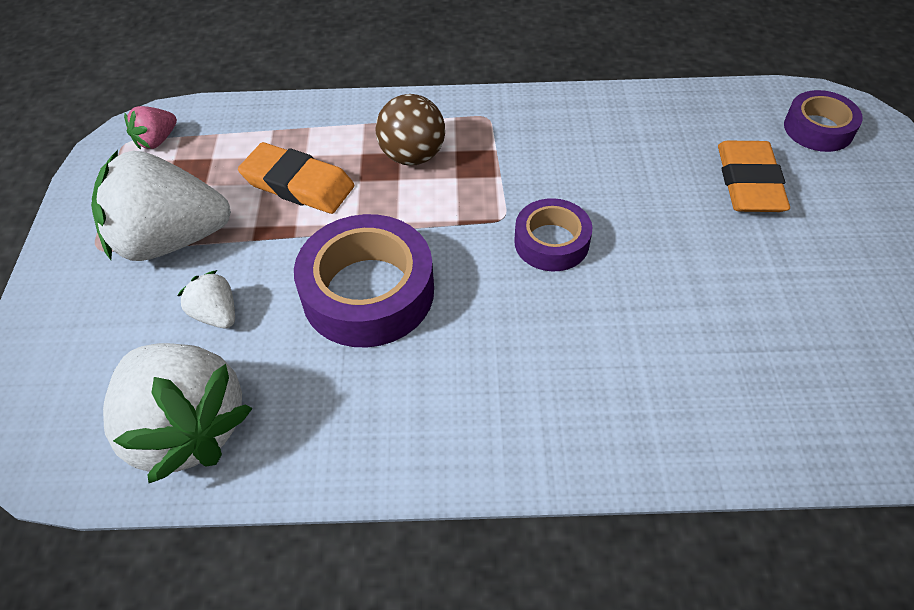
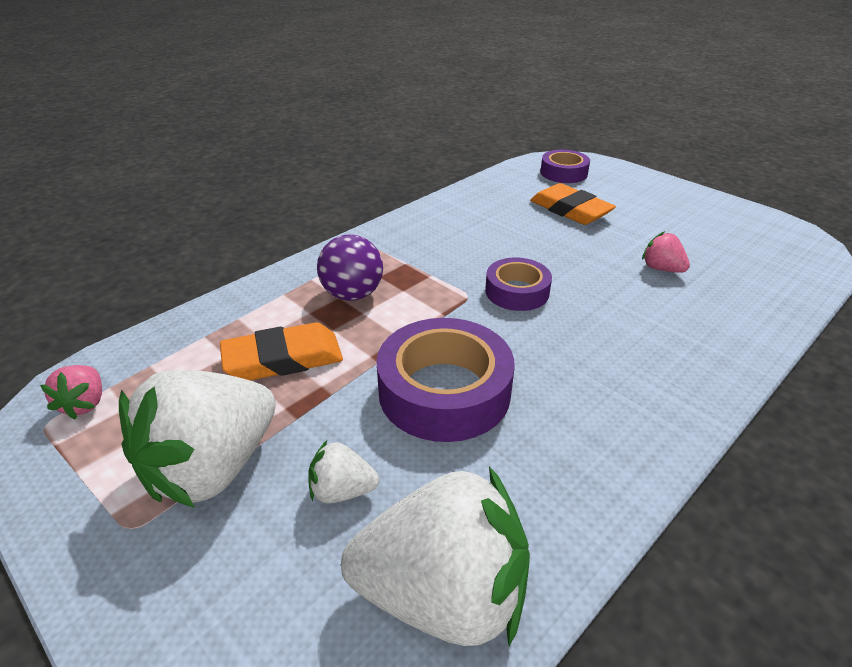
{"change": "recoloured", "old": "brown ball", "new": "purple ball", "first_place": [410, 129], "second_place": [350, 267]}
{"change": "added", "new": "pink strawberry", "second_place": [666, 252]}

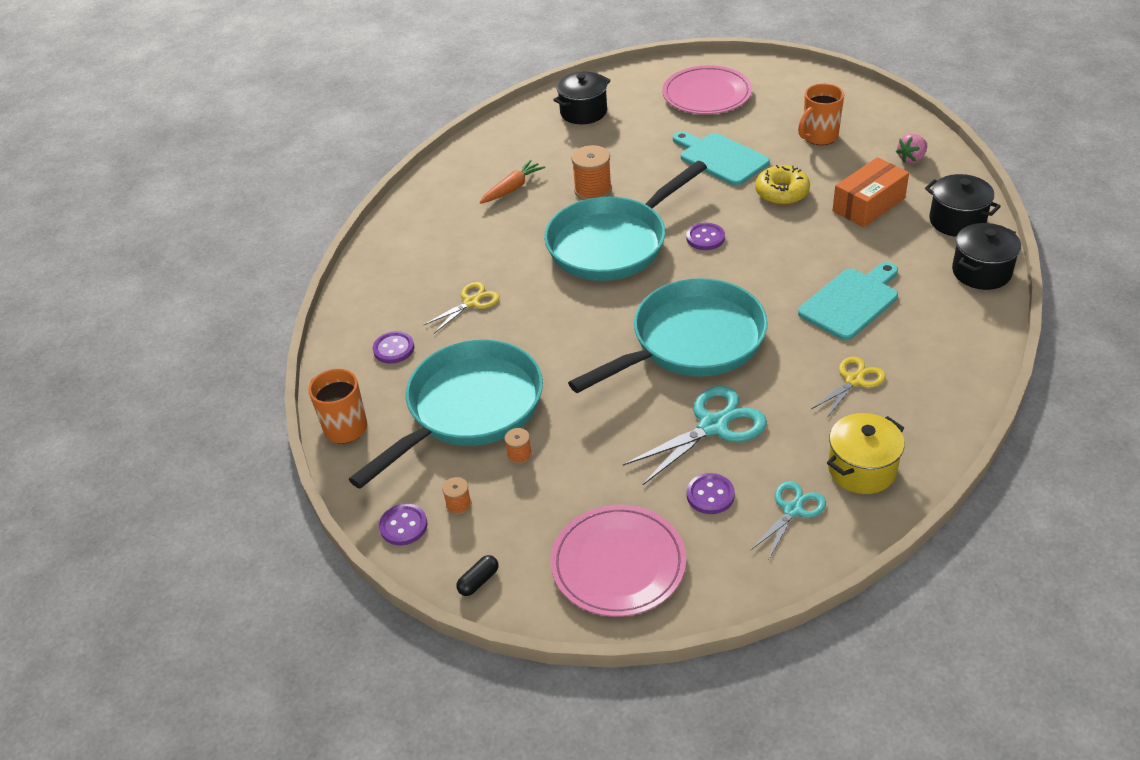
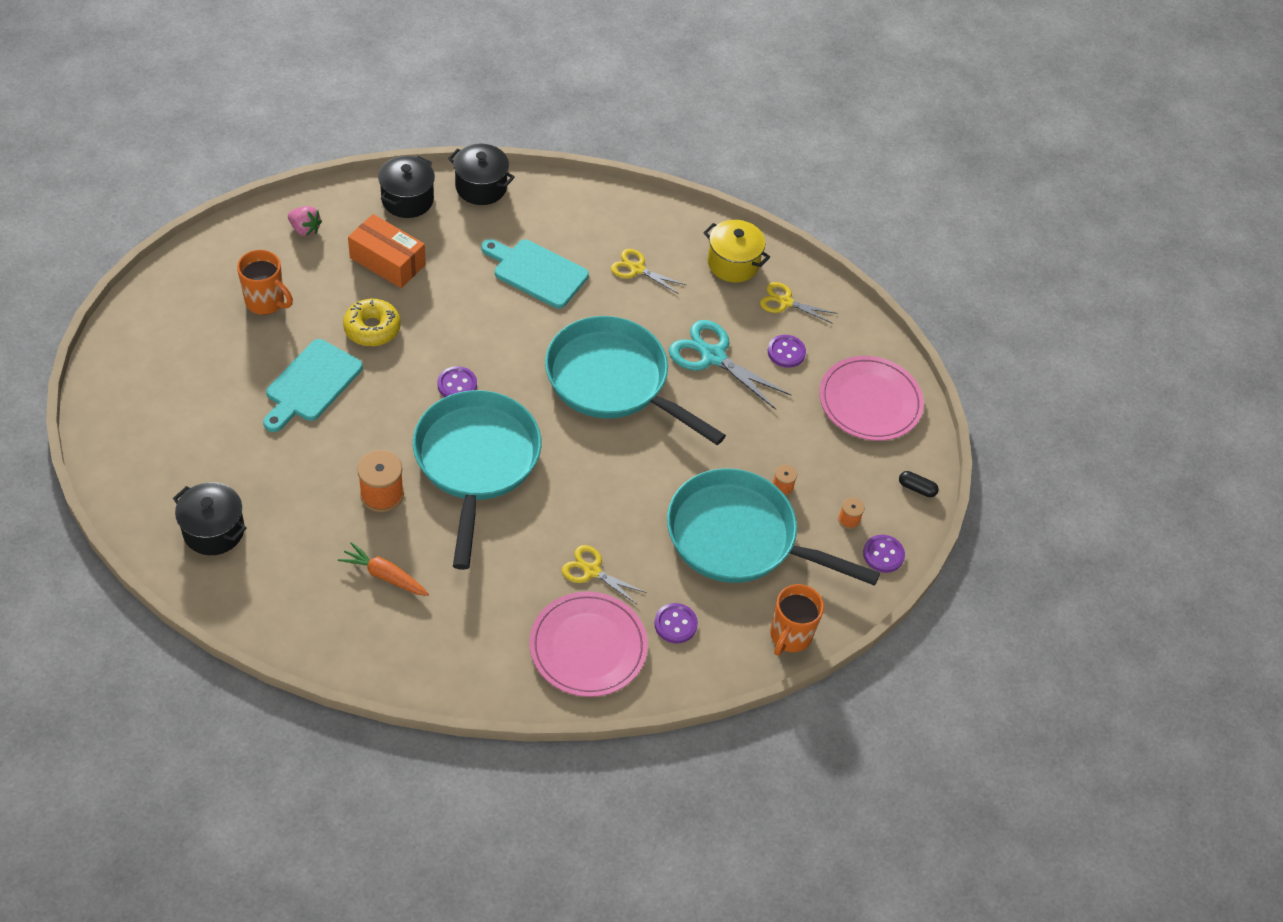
{"change": "turned", "old": "turquoise pan", "first_place": [625, 221], "second_place": [477, 480], "degrees": -120}
{"change": "moved", "old": "pink plate", "first_place": [707, 89], "second_place": [588, 644]}
{"change": "recoloured", "old": "turquoise scissors", "new": "yellow scissors", "first_place": [788, 521], "second_place": [798, 303]}

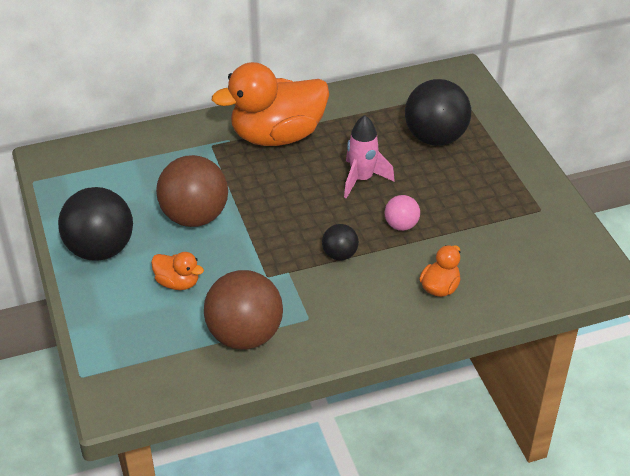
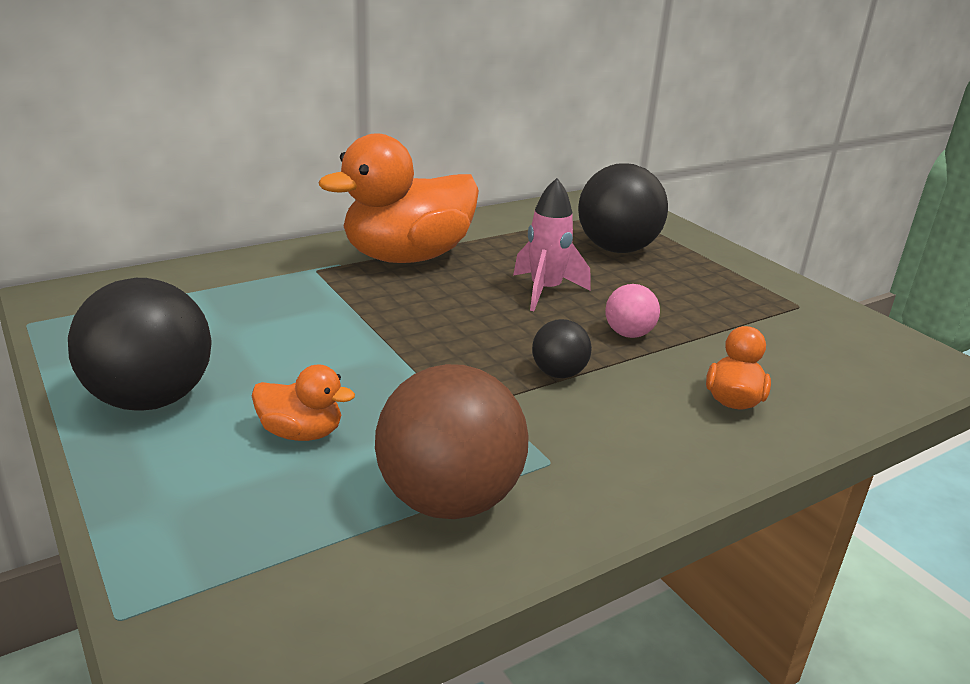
{"change": "removed", "old": "brown ball", "first_place": [192, 191]}

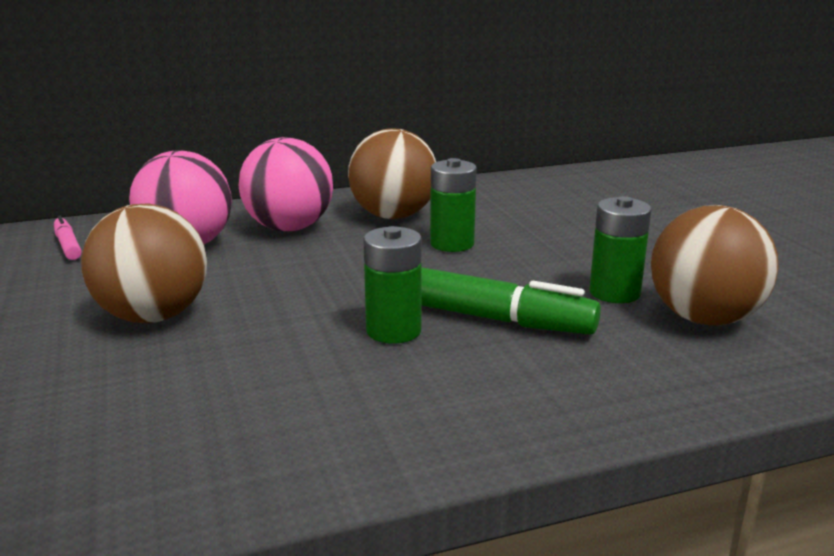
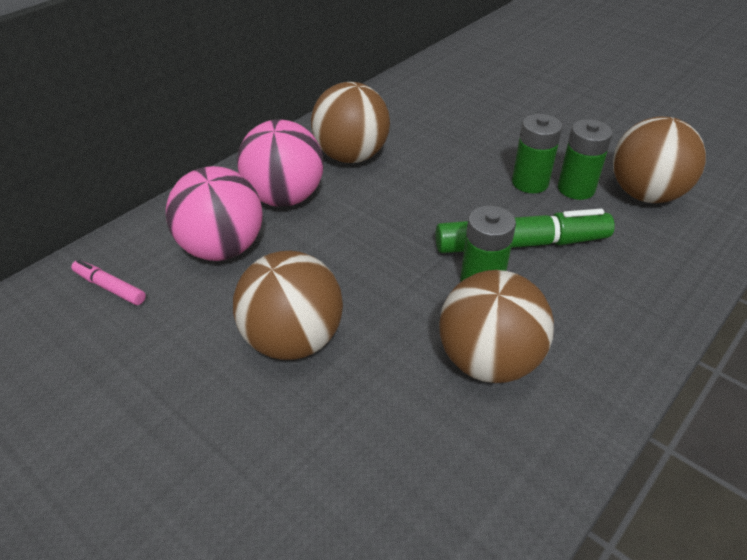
{"change": "moved", "old": "green battery", "first_place": [453, 205], "second_place": [537, 153]}
{"change": "added", "new": "brown ball", "second_place": [496, 326]}

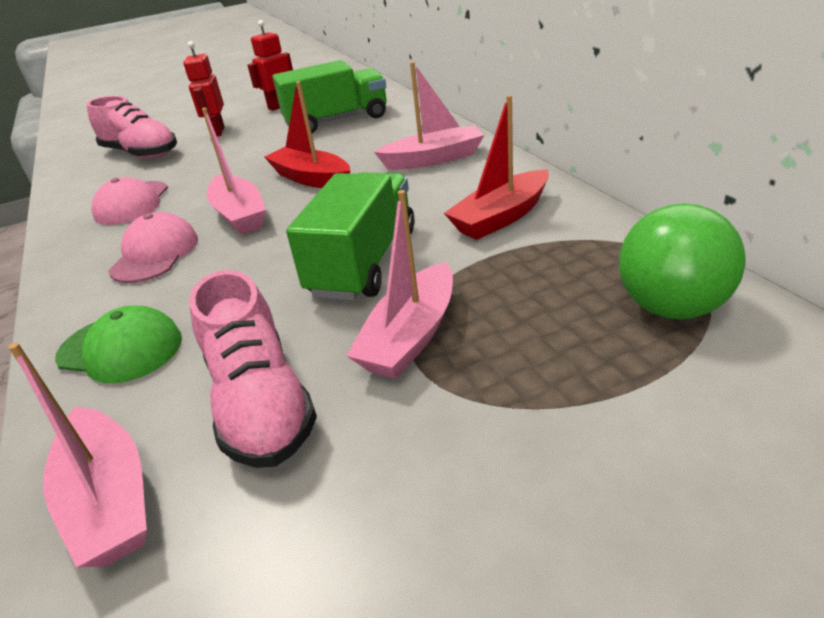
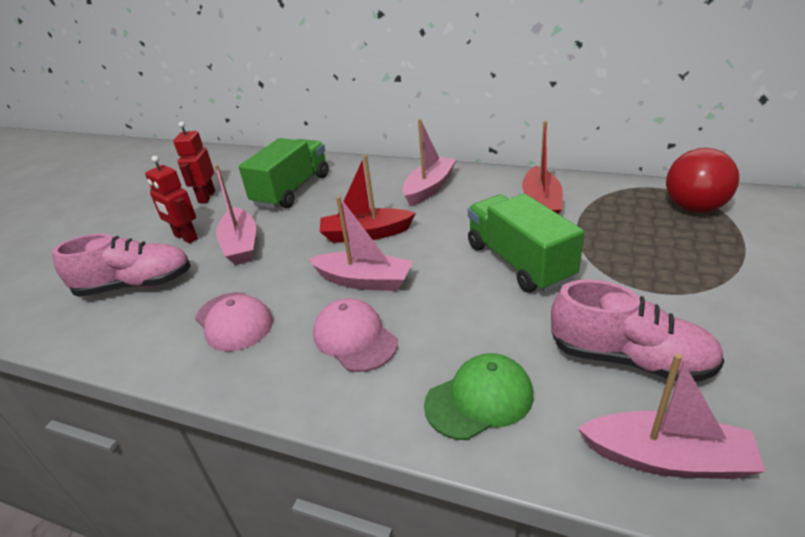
{"change": "moved", "old": "pink boat", "first_place": [399, 284], "second_place": [235, 214]}
{"change": "recoloured", "old": "green ball", "new": "red ball", "first_place": [682, 261], "second_place": [702, 180]}

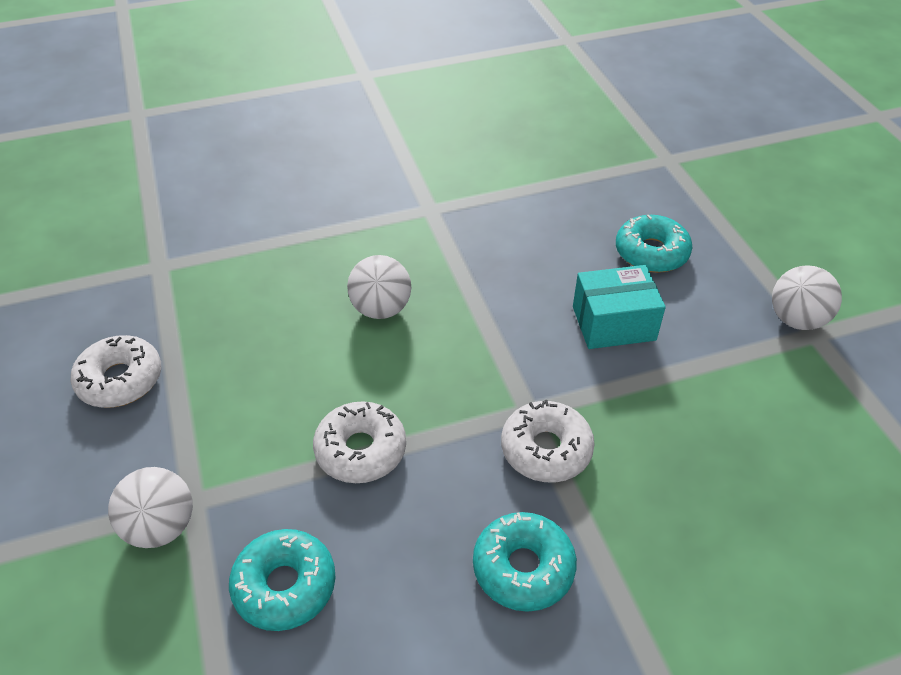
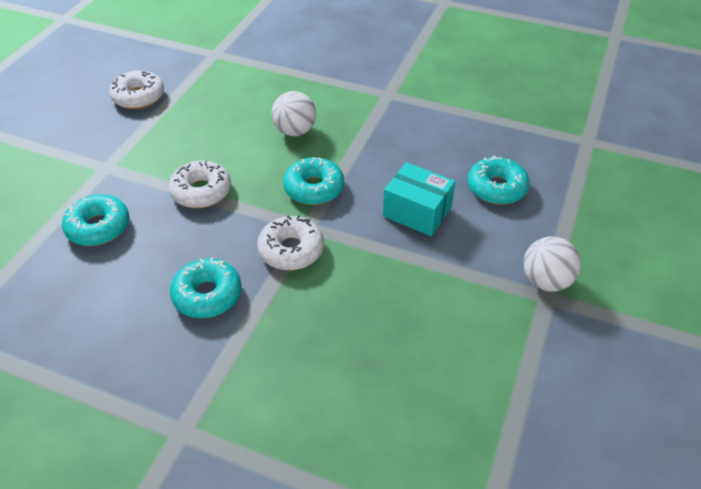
{"change": "removed", "old": "white ball", "first_place": [150, 507]}
{"change": "added", "new": "turquoise donut", "second_place": [313, 181]}

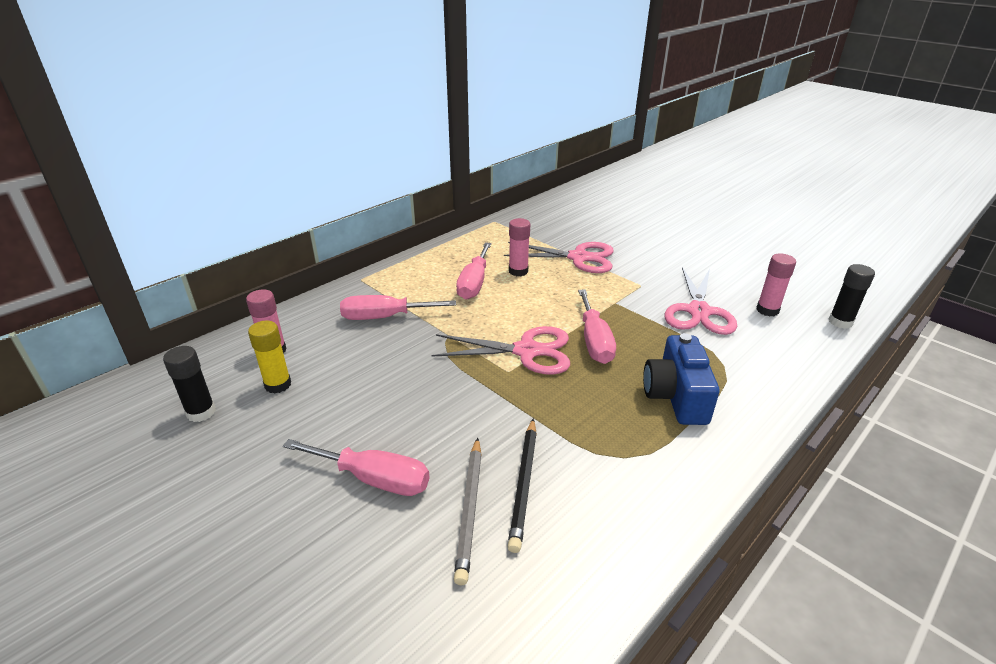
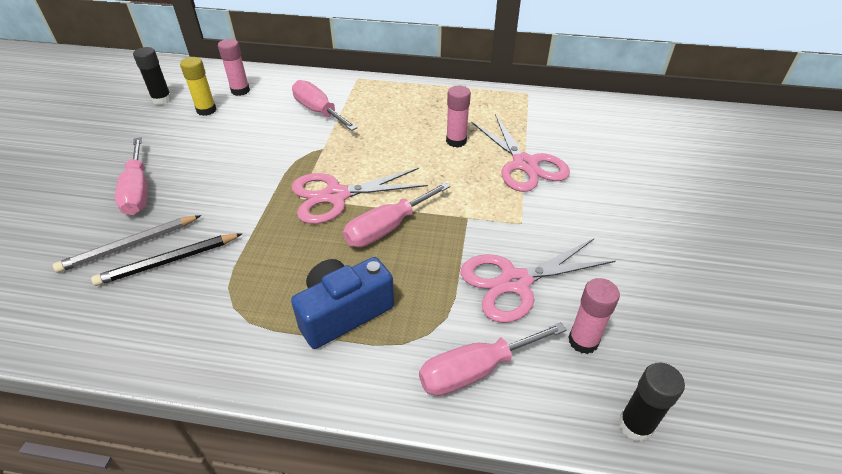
{"change": "turned", "old": "pink scissors", "first_place": [501, 350], "second_place": [359, 196], "degrees": 105}
{"change": "moved", "old": "pink screwdriver", "first_place": [473, 271], "second_place": [493, 359]}

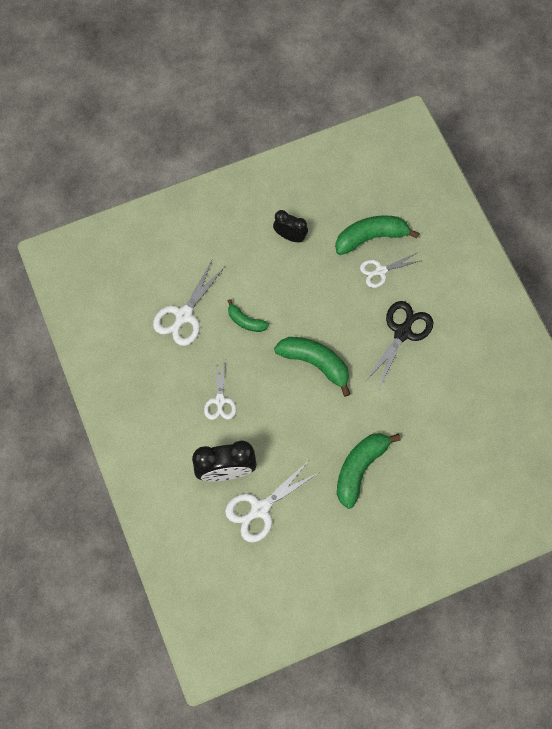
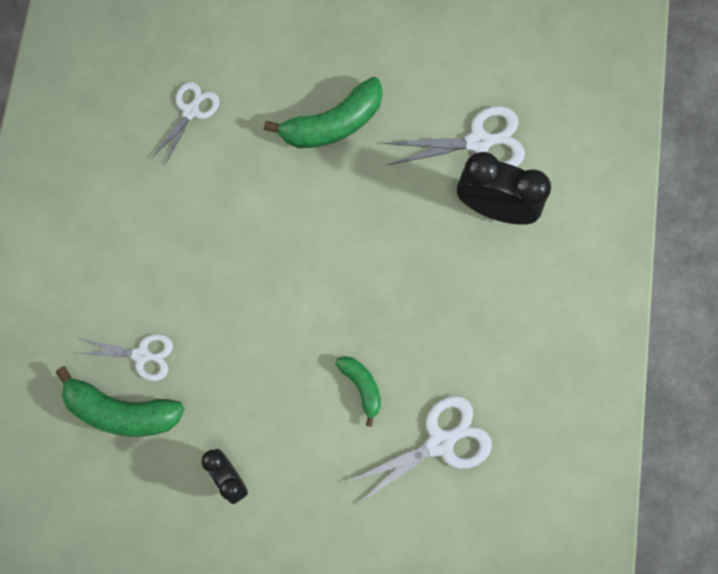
{"change": "moved", "old": "white scissors", "first_place": [220, 390], "second_place": [186, 123]}
{"change": "removed", "old": "green banana", "first_place": [312, 367]}
{"change": "removed", "old": "black scissors", "first_place": [399, 344]}

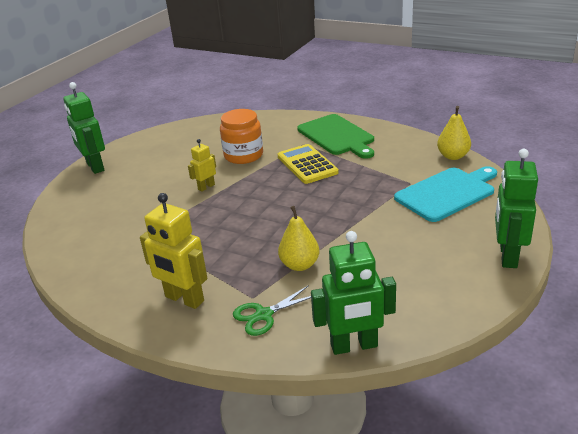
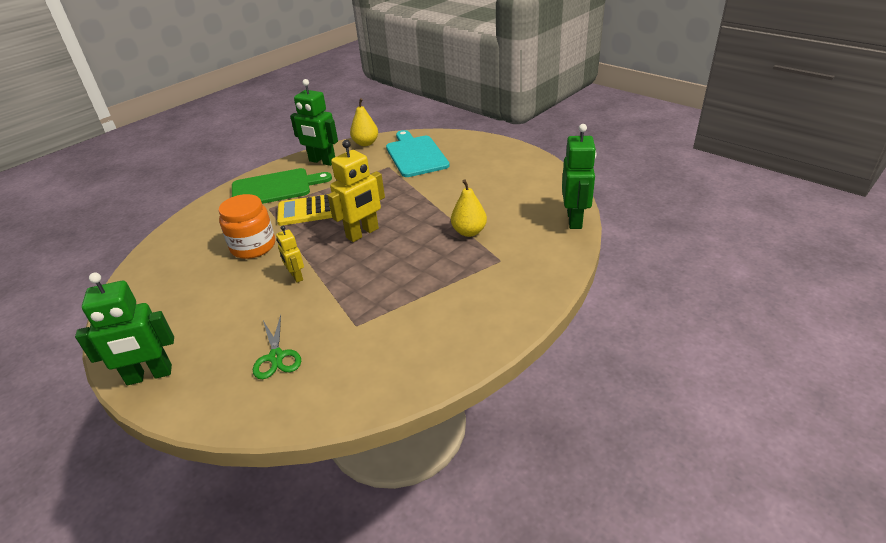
{"change": "moved", "old": "yellow robot", "first_place": [174, 251], "second_place": [356, 191]}
{"change": "moved", "old": "green scissors", "first_place": [272, 310], "second_place": [277, 347]}
{"change": "moved", "old": "green robot", "first_place": [516, 208], "second_place": [314, 122]}

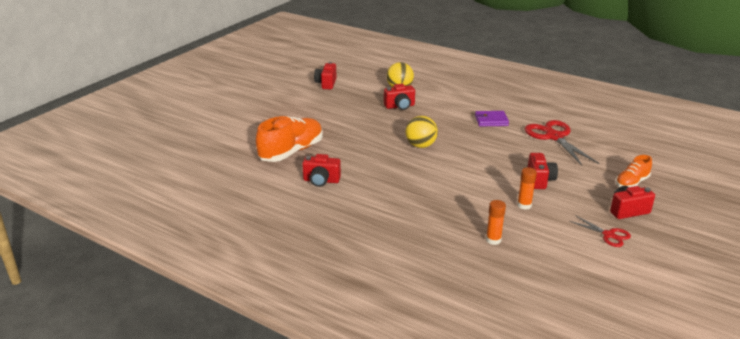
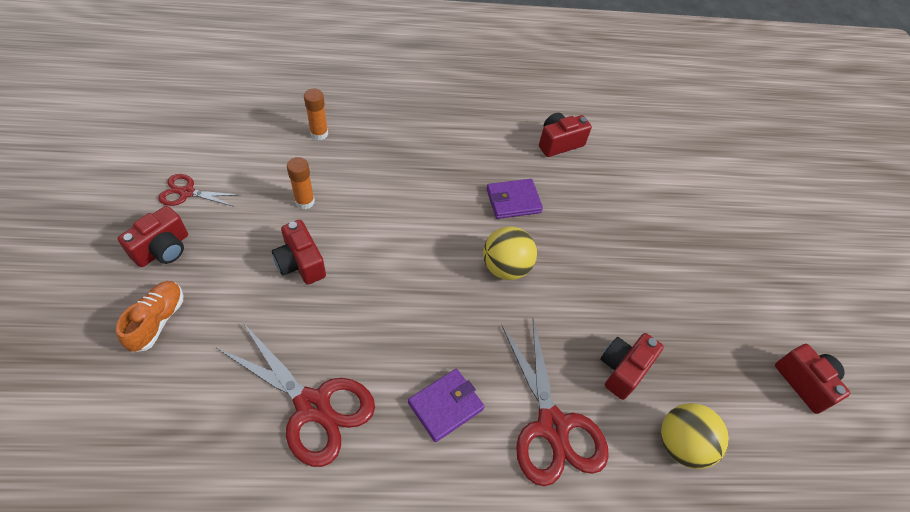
{"change": "removed", "old": "orange shoe", "first_place": [289, 139]}
{"change": "added", "new": "purple wallet", "second_place": [515, 199]}
{"change": "added", "new": "red scissors", "second_place": [555, 402]}

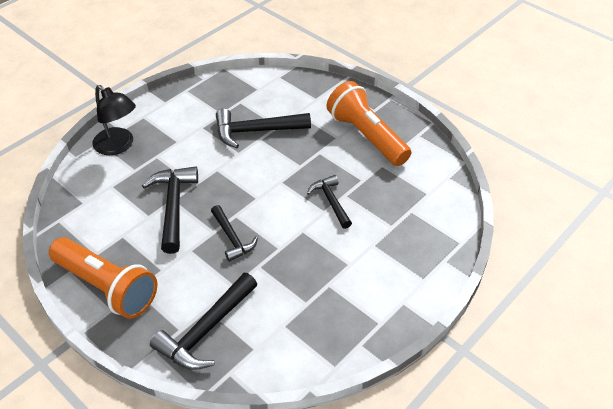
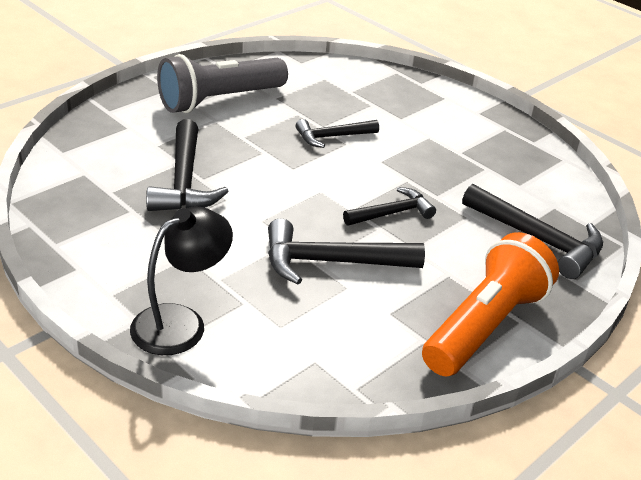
{"change": "recoloured", "old": "orange flashlight", "new": "grey flashlight", "first_place": [369, 123], "second_place": [222, 83]}

